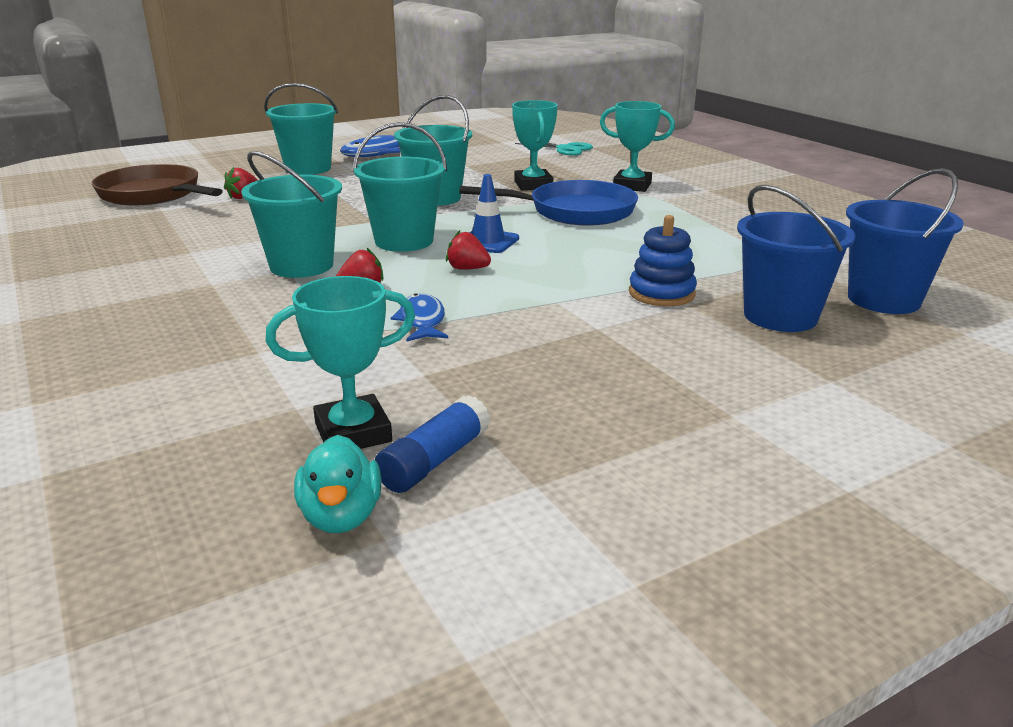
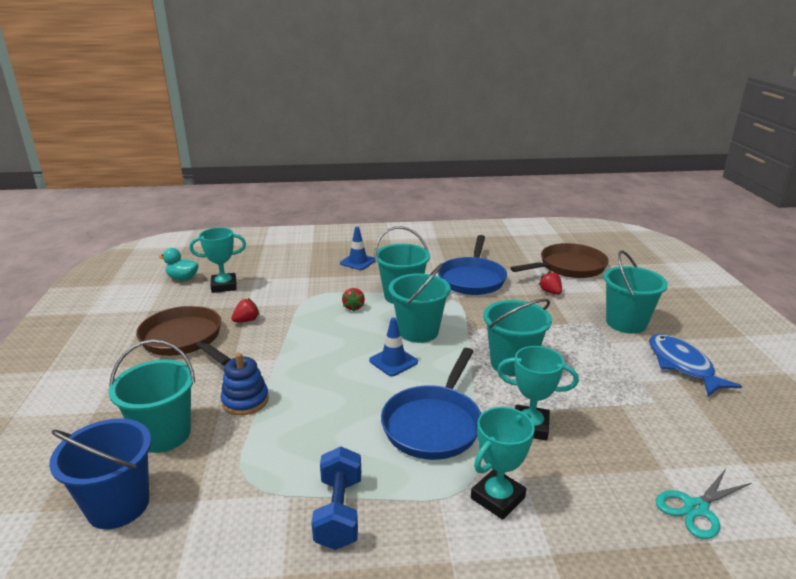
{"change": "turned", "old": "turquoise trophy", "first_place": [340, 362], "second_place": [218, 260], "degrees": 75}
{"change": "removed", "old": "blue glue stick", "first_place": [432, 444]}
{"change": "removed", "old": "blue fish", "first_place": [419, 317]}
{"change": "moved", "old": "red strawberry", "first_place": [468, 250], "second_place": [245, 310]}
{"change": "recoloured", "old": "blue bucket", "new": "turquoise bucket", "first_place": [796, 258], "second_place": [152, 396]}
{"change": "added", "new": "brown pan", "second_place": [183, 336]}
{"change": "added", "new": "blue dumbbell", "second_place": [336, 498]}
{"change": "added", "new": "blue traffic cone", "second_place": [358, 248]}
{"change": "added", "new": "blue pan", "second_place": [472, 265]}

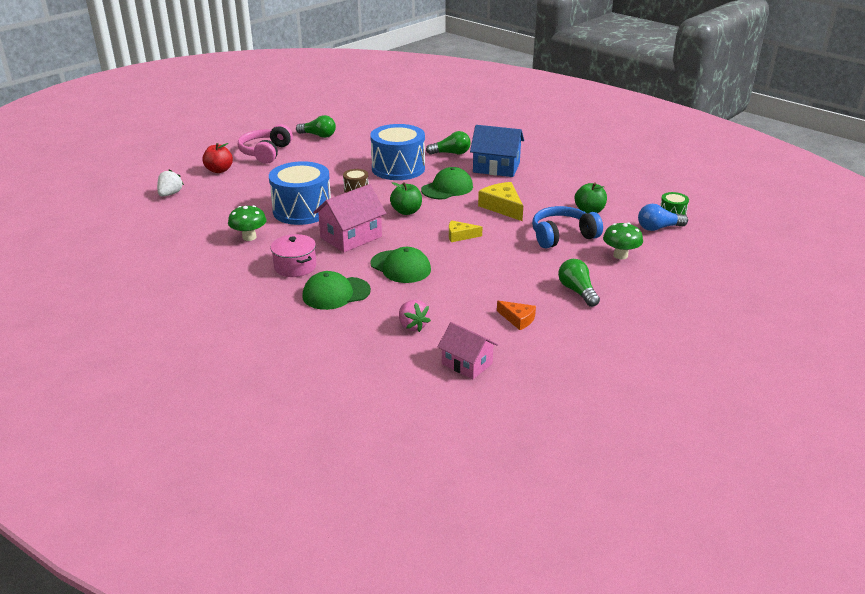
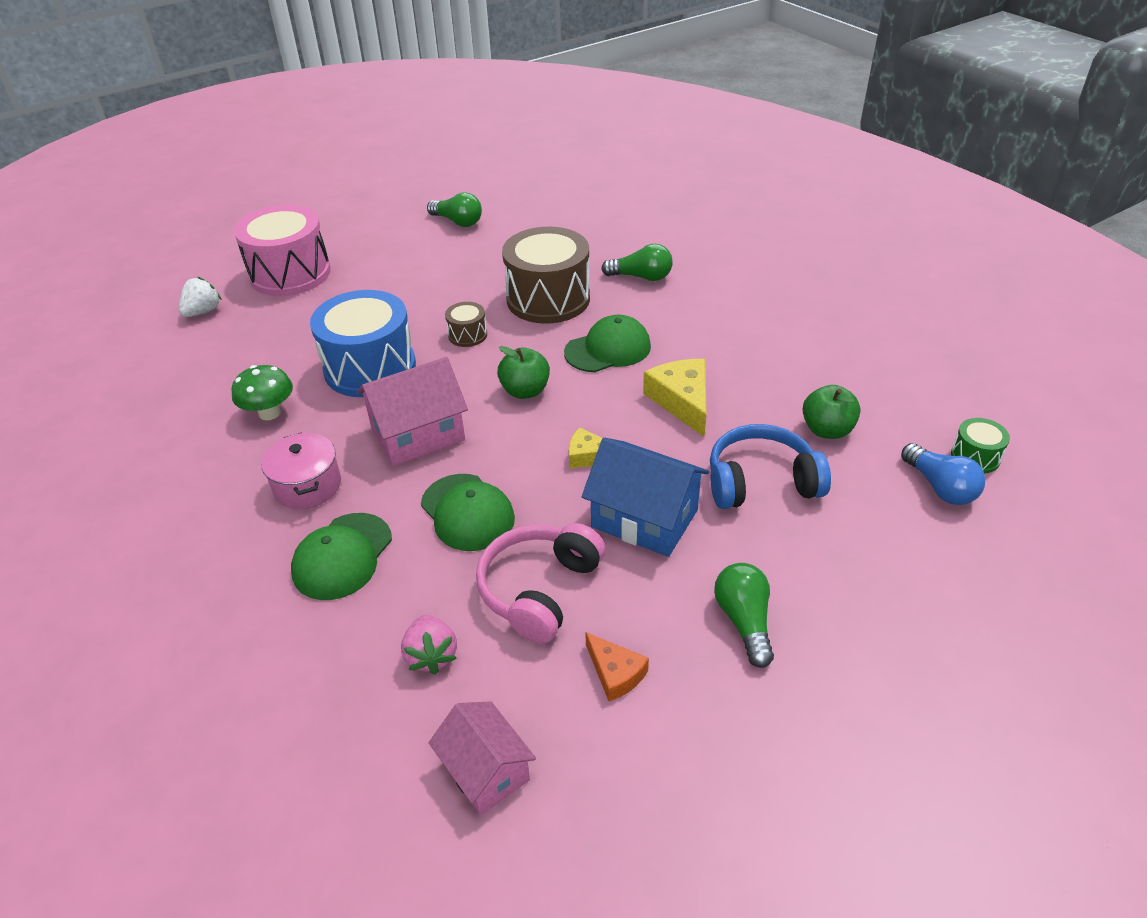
{"change": "replaced", "old": "red apple", "new": "pink drum", "first_place": [217, 158], "second_place": [282, 250]}
{"change": "moved", "old": "pink headphones", "first_place": [265, 144], "second_place": [540, 583]}
{"change": "turned", "old": "green cap", "first_place": [336, 290], "second_place": [341, 556], "degrees": -60}
{"change": "recoloured", "old": "blue drum", "new": "brown drum", "first_place": [397, 152], "second_place": [546, 275]}
{"change": "moved", "old": "blue house", "first_place": [497, 151], "second_place": [645, 497]}
{"change": "removed", "old": "green mushroom", "first_place": [623, 241]}
{"change": "turned", "old": "blue light bulb", "first_place": [663, 217], "second_place": [943, 474], "degrees": -120}

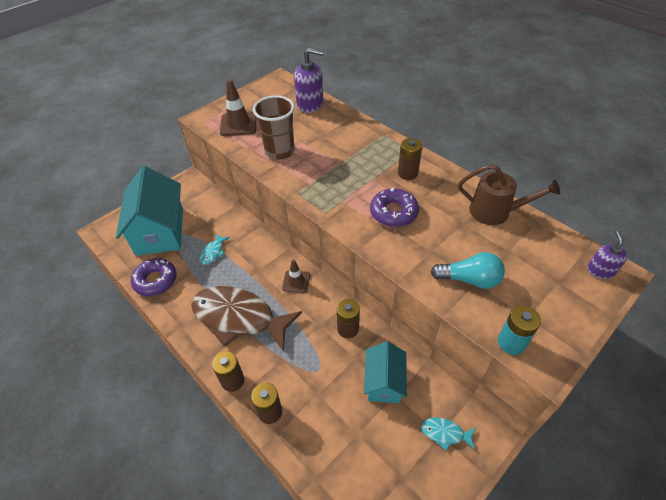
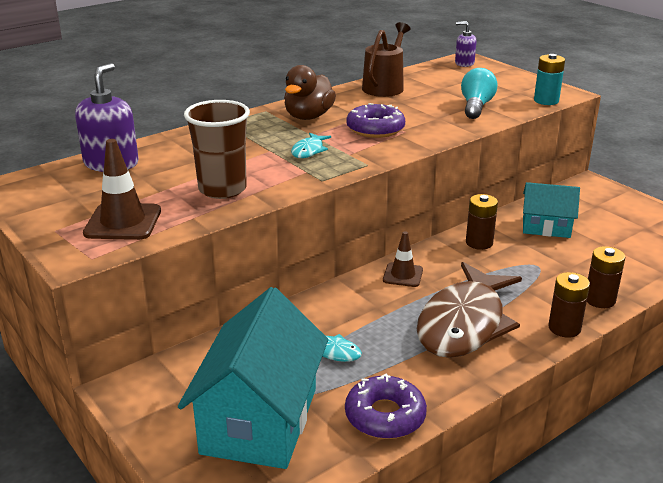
{"change": "turned", "old": "turquoise house", "first_place": [149, 211], "second_place": [253, 378], "degrees": -75}
{"change": "replaced", "old": "brown battery", "new": "brown duck", "first_place": [410, 159], "second_place": [310, 92]}
{"change": "moved", "old": "turquoise fish", "first_place": [448, 434], "second_place": [311, 145]}

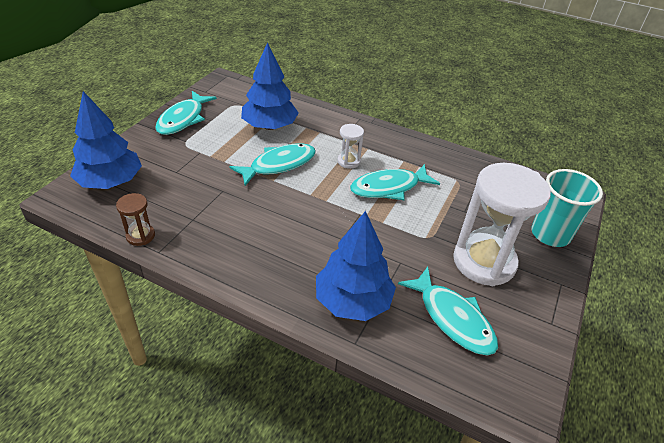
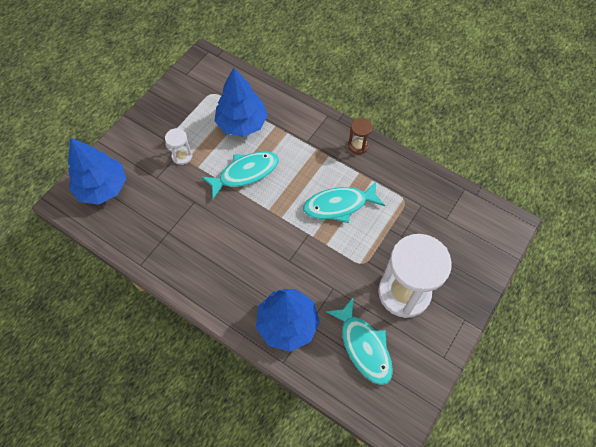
{"change": "moved", "old": "brown hourglass", "first_place": [135, 219], "second_place": [360, 136]}
{"change": "removed", "old": "turquoise fish", "first_place": [186, 113]}
{"change": "moved", "old": "white hourglass", "first_place": [351, 146], "second_place": [178, 146]}
{"change": "removed", "old": "turquoise cup", "first_place": [567, 208]}

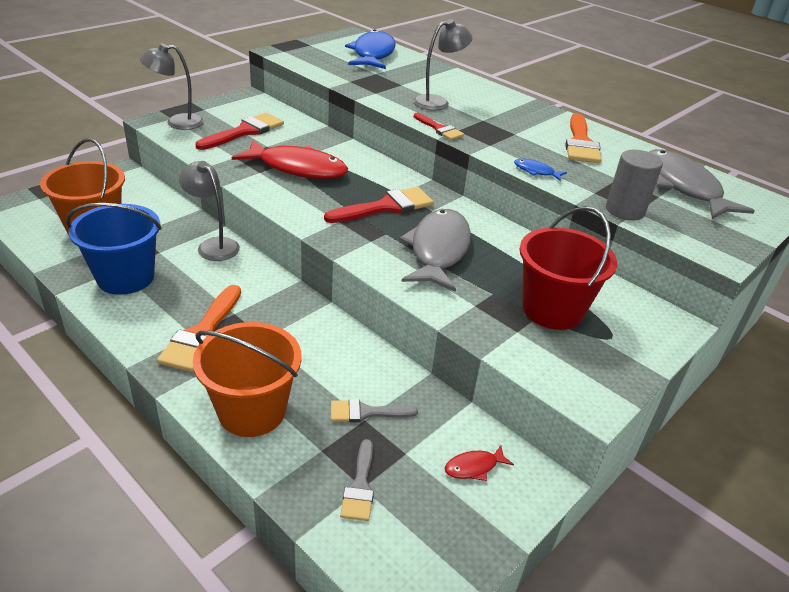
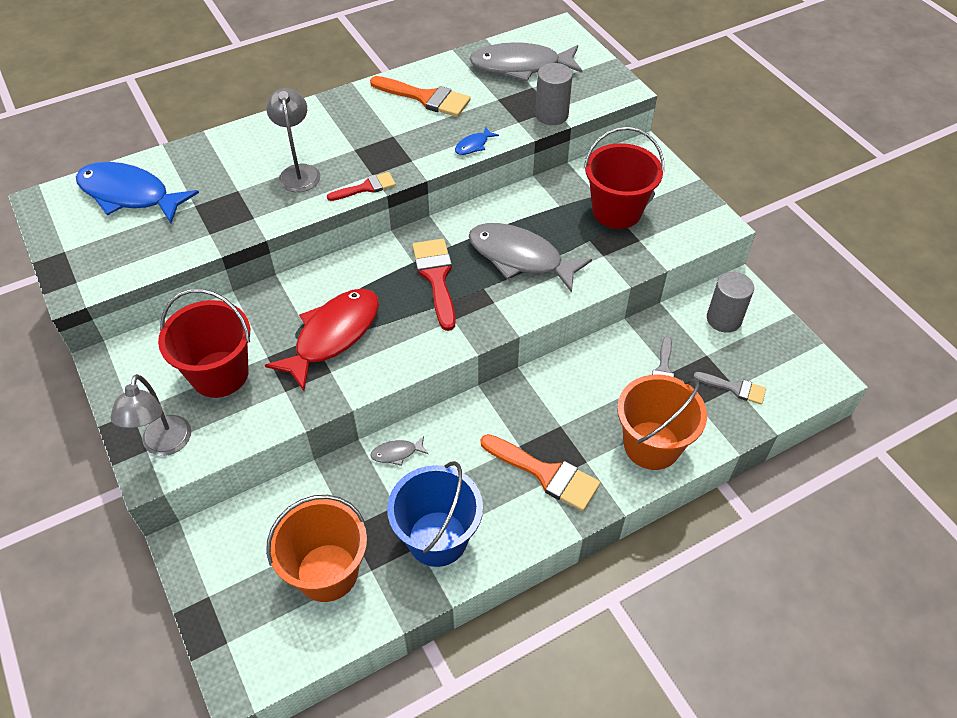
{"change": "replaced", "old": "grey lamp", "new": "grey fish", "first_place": [209, 211], "second_place": [399, 451]}
{"change": "replaced", "old": "red brush", "new": "red bucket", "first_place": [240, 131], "second_place": [204, 343]}
{"change": "replaced", "old": "red fish", "new": "grey cylinder", "first_place": [479, 463], "second_place": [730, 302]}

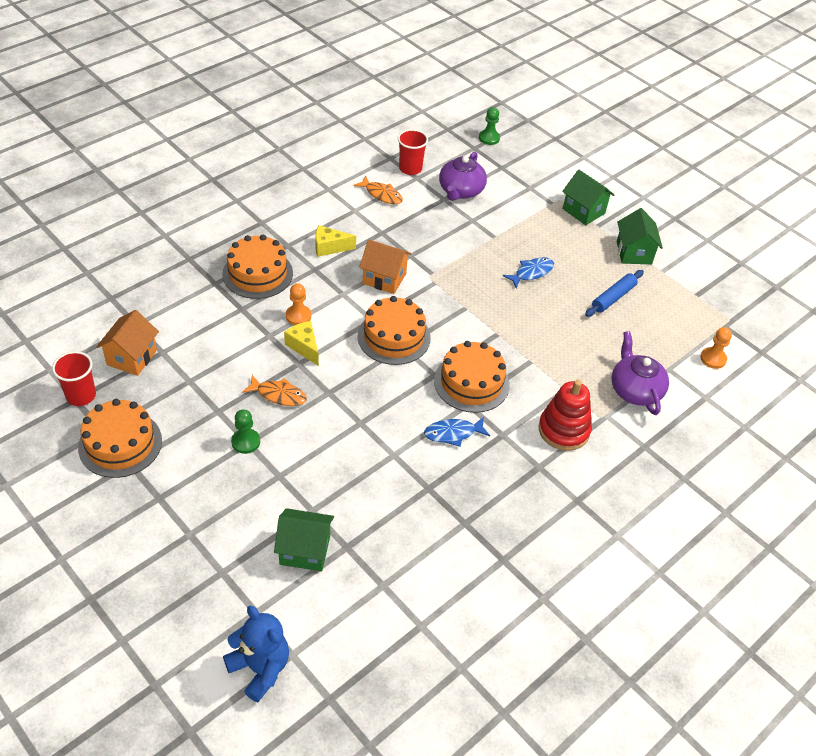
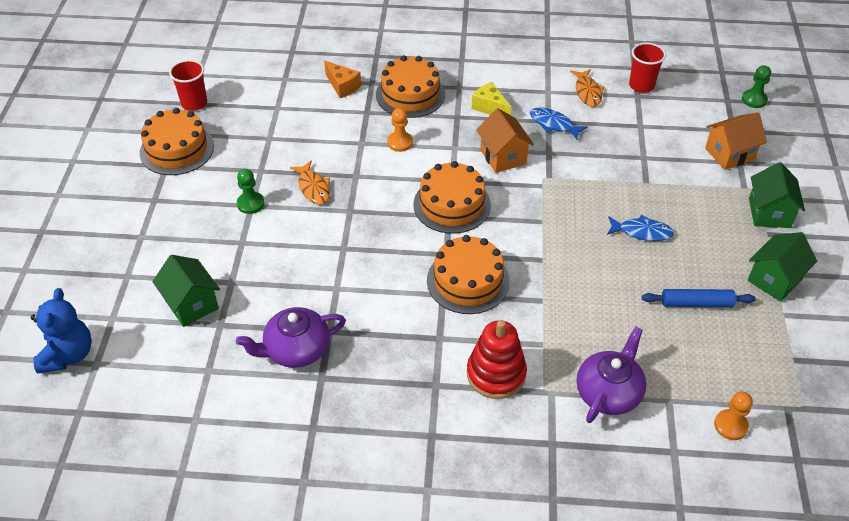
{"change": "moved", "old": "orange house", "first_place": [127, 343], "second_place": [736, 141]}
{"change": "removed", "old": "yellow cheese", "first_place": [301, 343]}
{"change": "moved", "old": "blue fish", "first_place": [457, 432], "second_place": [559, 124]}
{"change": "moved", "old": "purple teapot", "first_place": [463, 176], "second_place": [291, 337]}
{"change": "added", "new": "orange cheese", "second_place": [342, 79]}

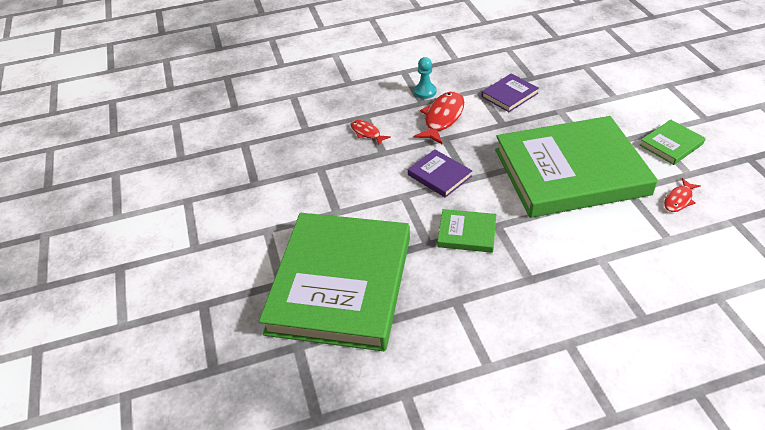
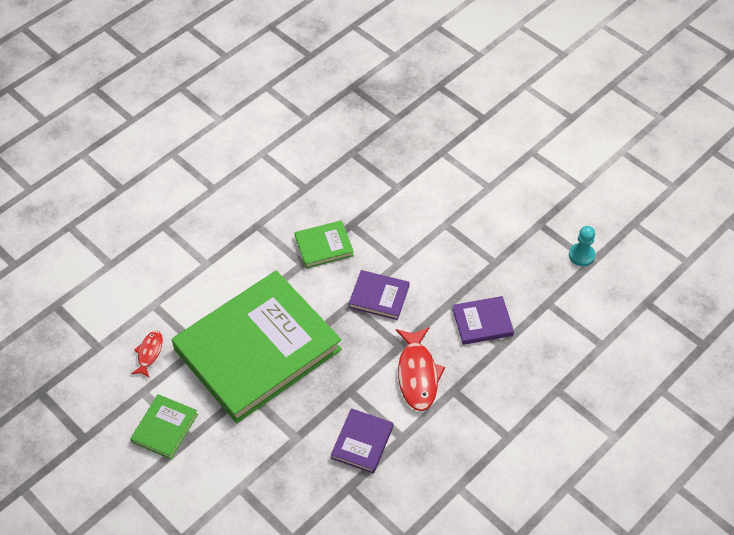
{"change": "removed", "old": "green book", "first_place": [334, 282]}
{"change": "replaced", "old": "red fish", "new": "purple book", "first_place": [370, 132], "second_place": [483, 320]}
{"change": "moved", "old": "turquoise pawn", "first_place": [425, 78], "second_place": [582, 246]}

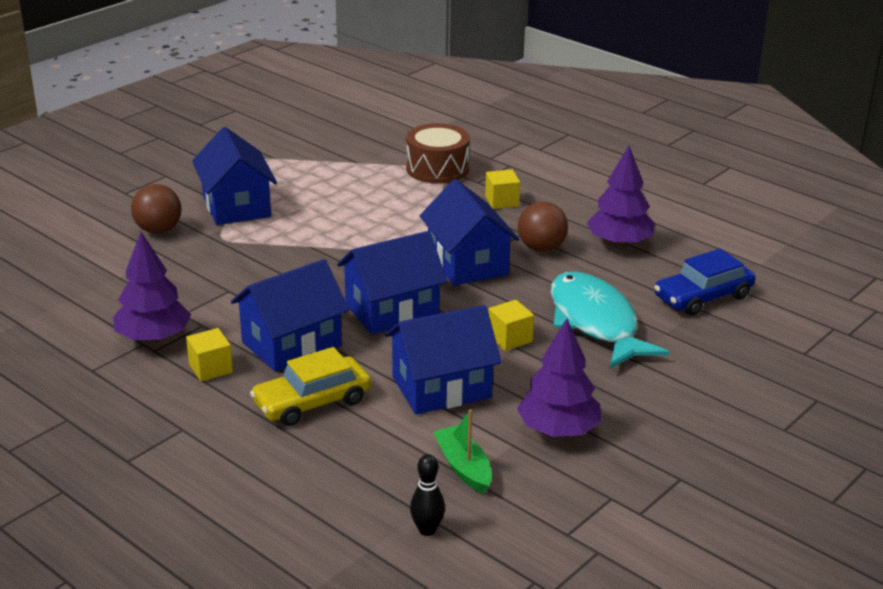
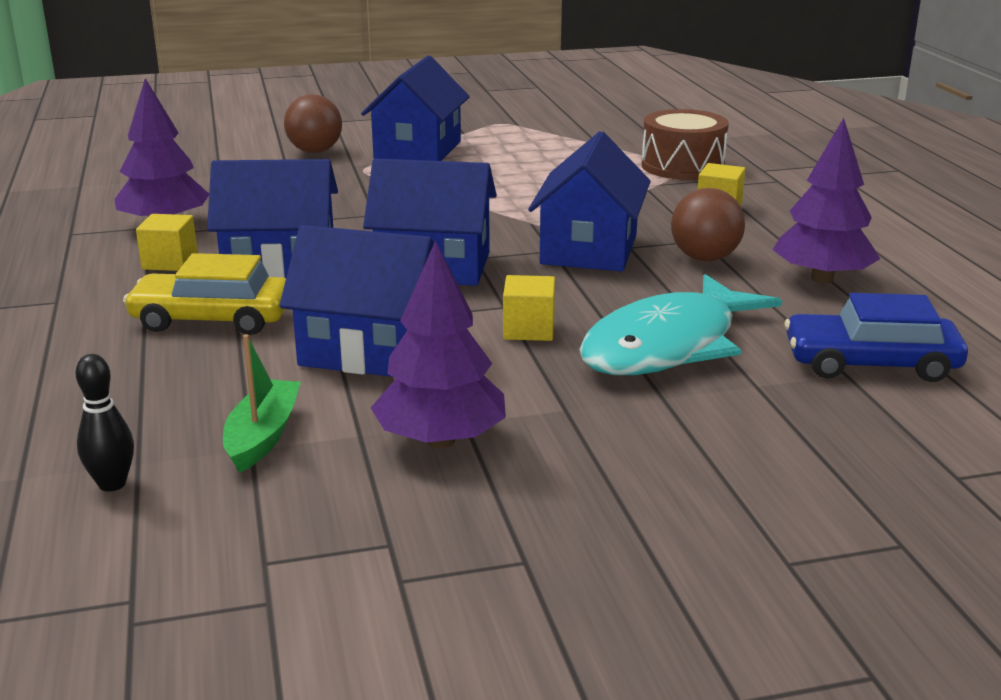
{"change": "turned", "old": "turquoise fish", "first_place": [610, 320], "second_place": [680, 324], "degrees": -150}

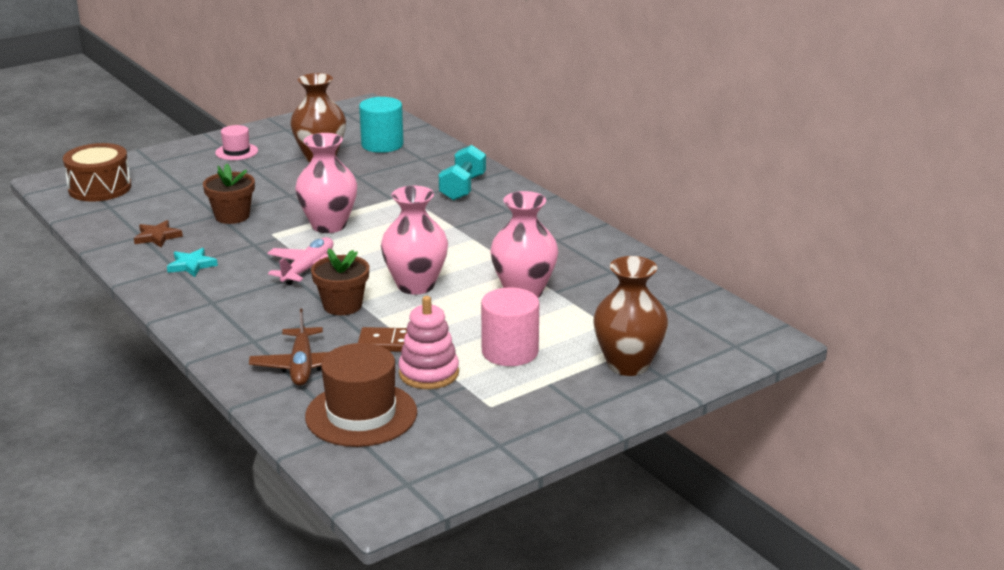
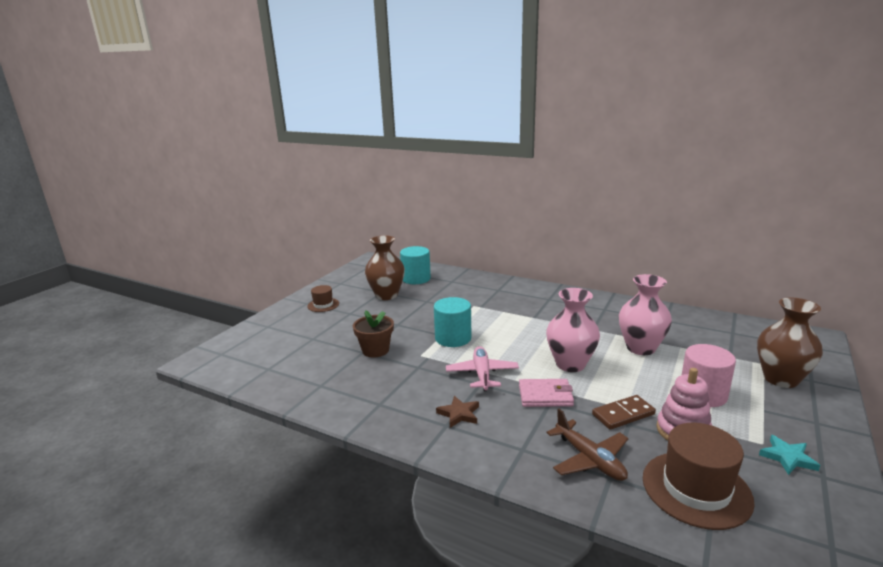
{"change": "removed", "old": "brown drum", "first_place": [97, 172]}
{"change": "moved", "old": "brown star", "first_place": [158, 234], "second_place": [457, 412]}
{"change": "moved", "old": "turquoise star", "first_place": [192, 262], "second_place": [789, 455]}
{"change": "recoloured", "old": "pink hat", "new": "brown hat", "first_place": [236, 142], "second_place": [323, 298]}
{"change": "replaced", "old": "pink vase", "new": "turquoise cylinder", "first_place": [326, 183], "second_place": [452, 322]}
{"change": "replaced", "old": "brown flower pot", "new": "pink wallet", "first_place": [340, 281], "second_place": [546, 393]}
{"change": "removed", "old": "turquoise dumbbell", "first_place": [462, 173]}

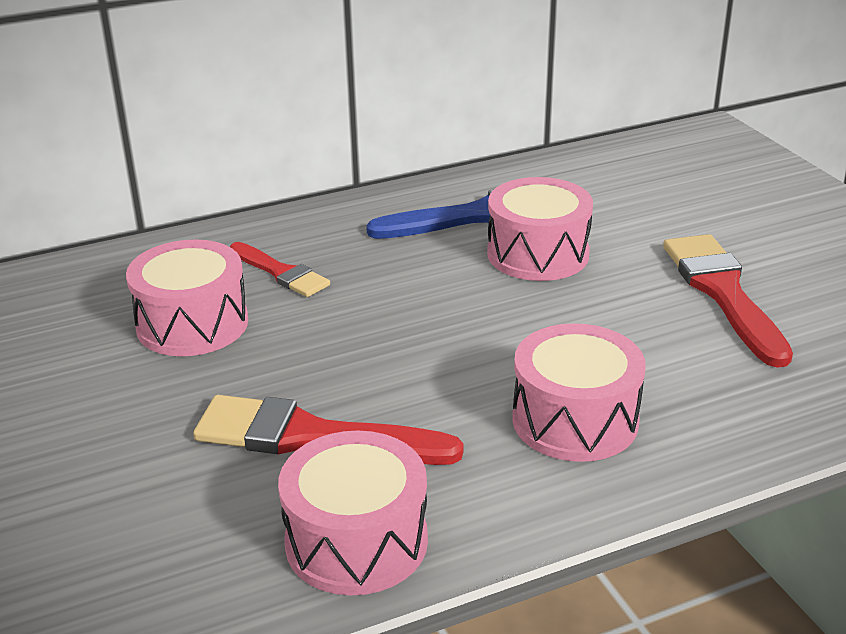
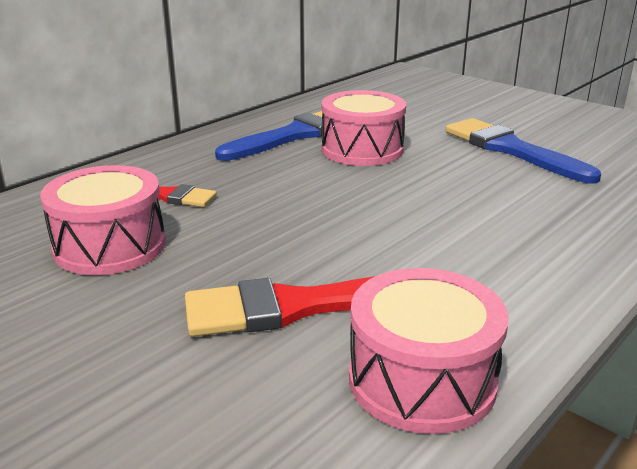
{"change": "removed", "old": "pink drum", "first_place": [579, 392]}
{"change": "recoloured", "old": "red brush", "new": "blue brush", "first_place": [728, 301], "second_place": [523, 151]}

